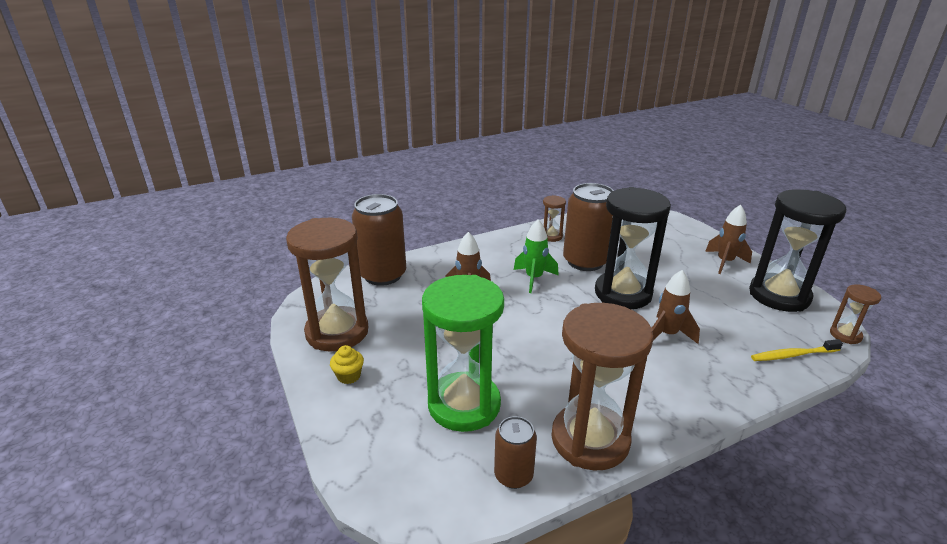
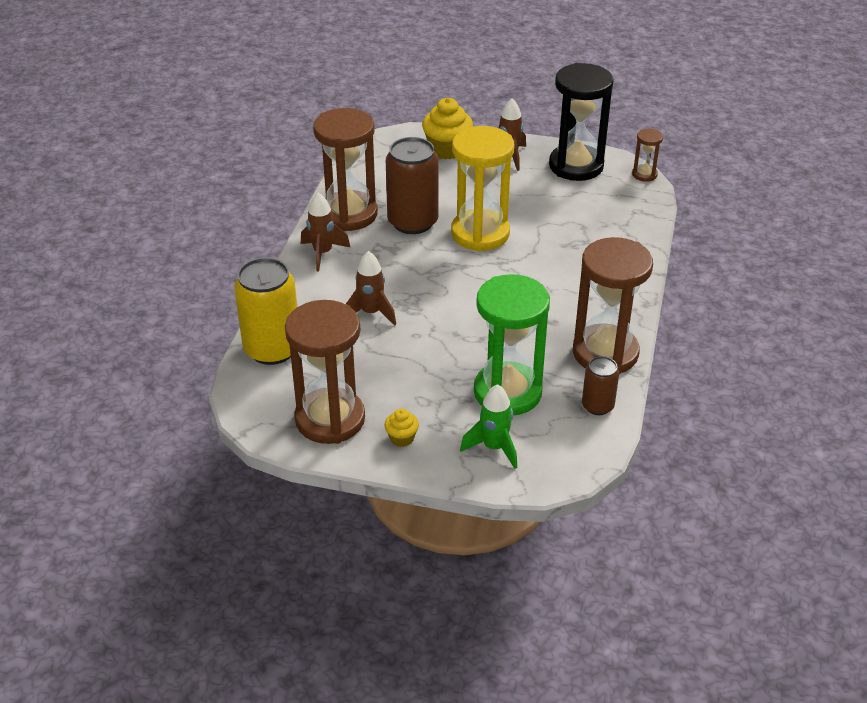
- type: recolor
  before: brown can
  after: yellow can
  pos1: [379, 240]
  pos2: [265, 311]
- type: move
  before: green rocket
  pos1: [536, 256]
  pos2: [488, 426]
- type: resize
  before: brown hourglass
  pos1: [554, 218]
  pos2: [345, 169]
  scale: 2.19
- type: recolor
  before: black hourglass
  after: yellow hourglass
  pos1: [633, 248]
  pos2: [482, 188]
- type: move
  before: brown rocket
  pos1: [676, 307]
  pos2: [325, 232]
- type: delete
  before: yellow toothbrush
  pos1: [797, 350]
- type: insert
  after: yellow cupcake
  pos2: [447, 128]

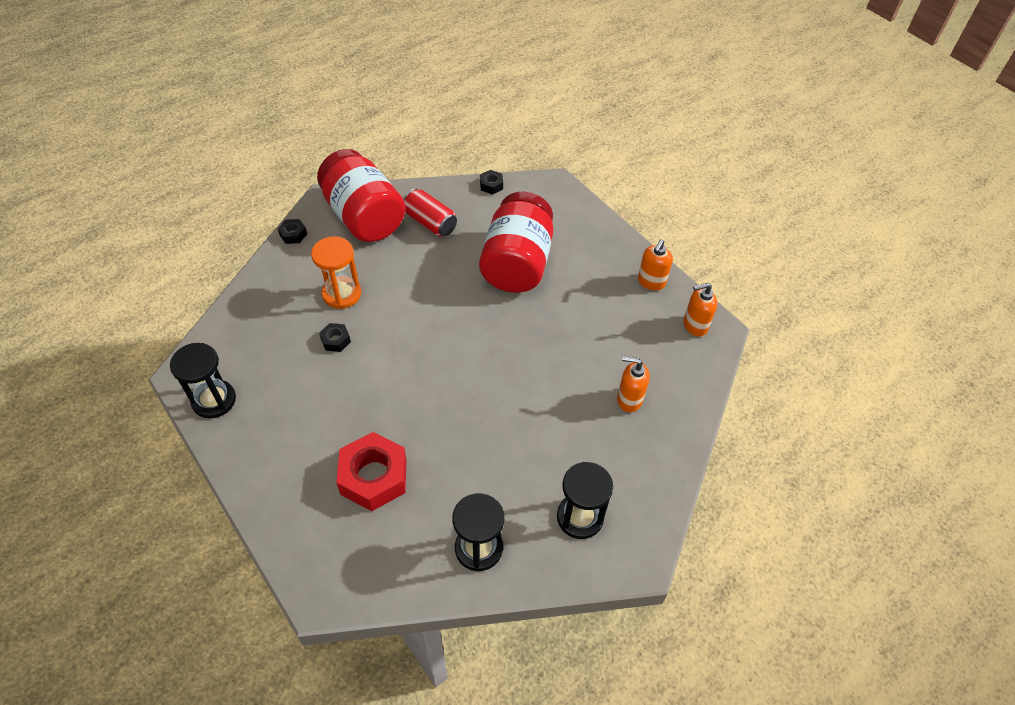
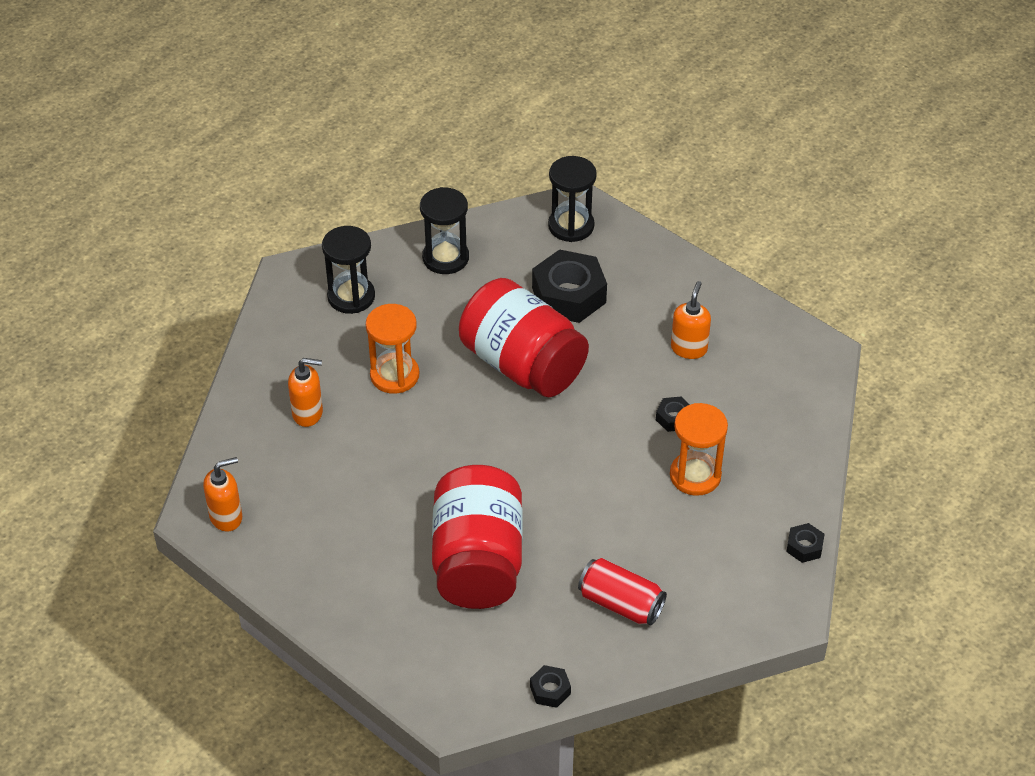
- type: move
  before: black hourglass
  pos1: [203, 380]
  pos2: [572, 199]
- type: move
  before: red jar
  pos1: [361, 195]
  pos2: [524, 337]
- type: recolor
  before: red nut
  after: black nut
  pos1: [371, 471]
  pos2: [569, 286]
- type: move
  before: orange soap dispenser
  pos1: [655, 265]
  pos2: [691, 320]
- type: insert
  after: orange hourglass
  pos2: [392, 349]

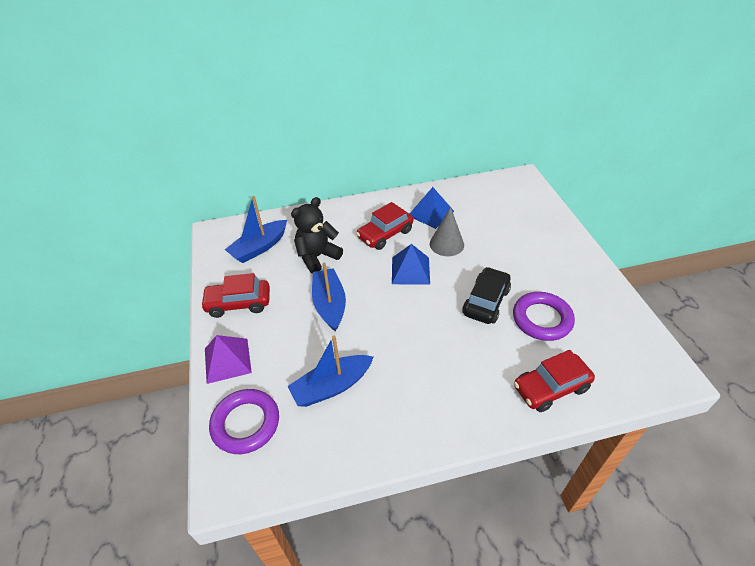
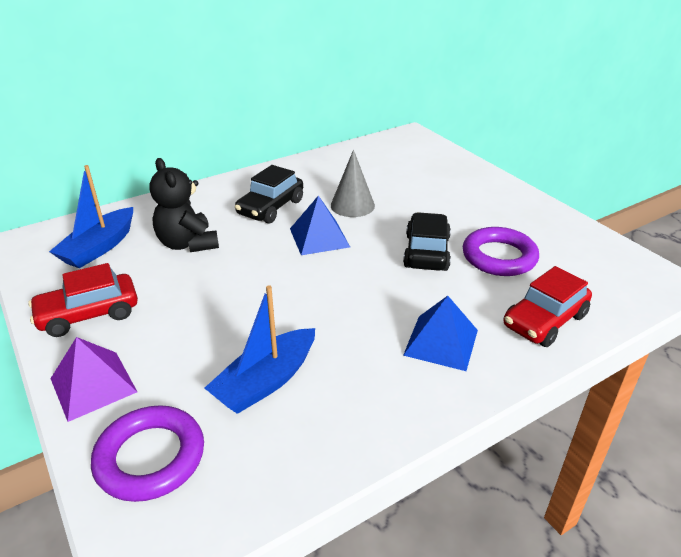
- type: rotate
  before: black teddy bear
  pos1: [317, 235]
  pos2: [184, 205]
  turn: -60
- type: delete
  before: blue boat
  pos1: [329, 297]
- type: recolor
  before: red car
  after: black car
  pos1: [384, 226]
  pos2: [269, 194]
- type: move
  before: blue pyramid
  pos1: [432, 208]
  pos2: [440, 333]

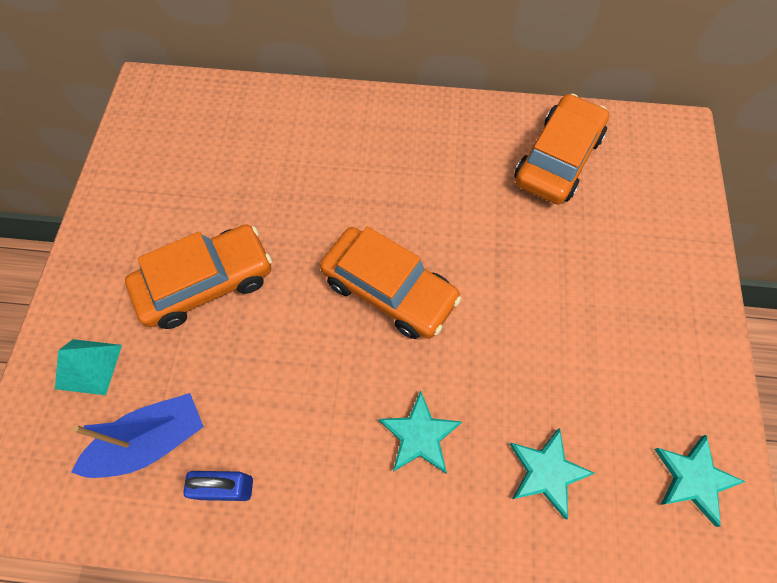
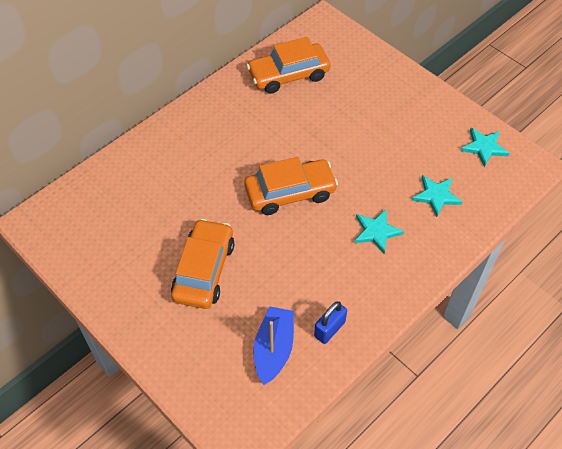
- type: delete
  before: turquoise pyramid
  pos1: [88, 367]
- type: rotate
  before: orange car
  pos1: [561, 149]
  pos2: [288, 65]
  turn: -90

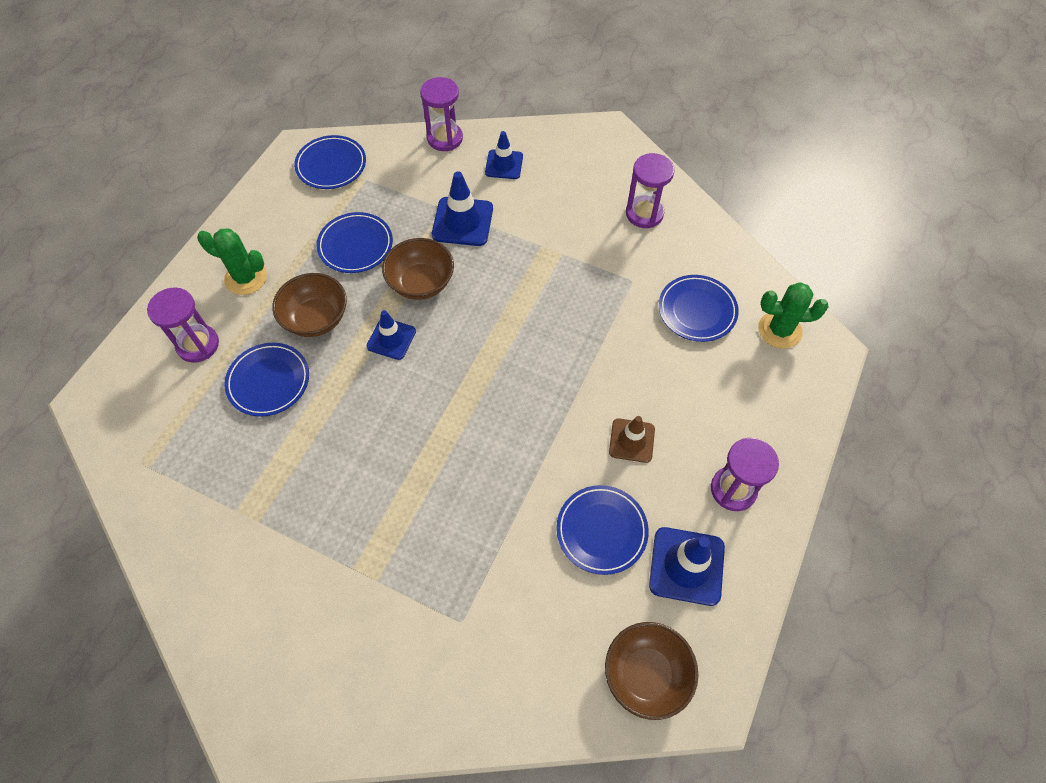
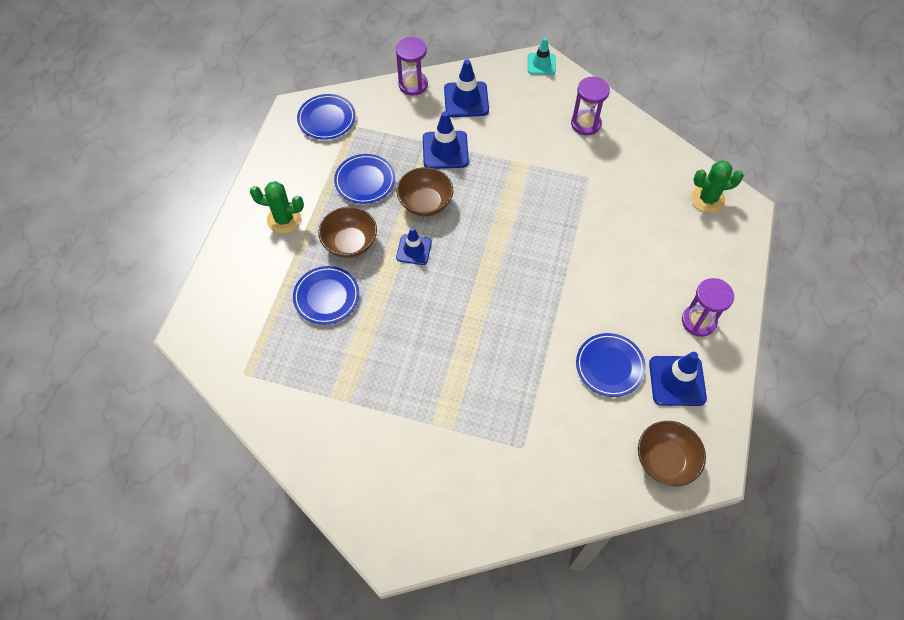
- type: delete
  before: purple hourglass
  pos1: [183, 325]
- type: resize
  before: blue traffic cone
  pos1: [504, 155]
  pos2: [466, 88]
  scale: 1.51
- type: delete
  before: brown traffic cone
  pos1: [632, 439]
- type: delete
  before: blue plate
  pos1: [699, 308]
- type: insert
  after: turquoise traffic cone
  pos2: [542, 56]

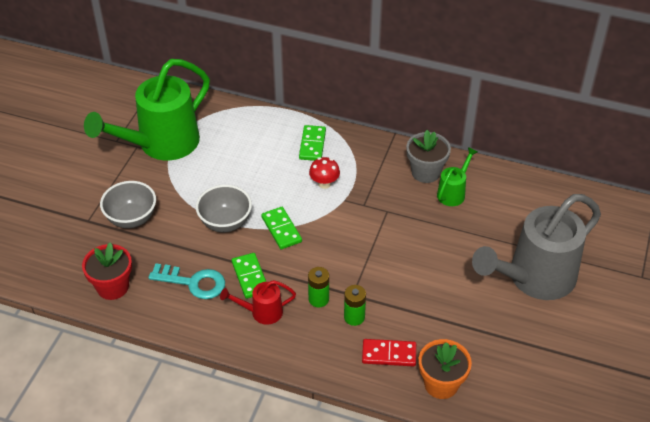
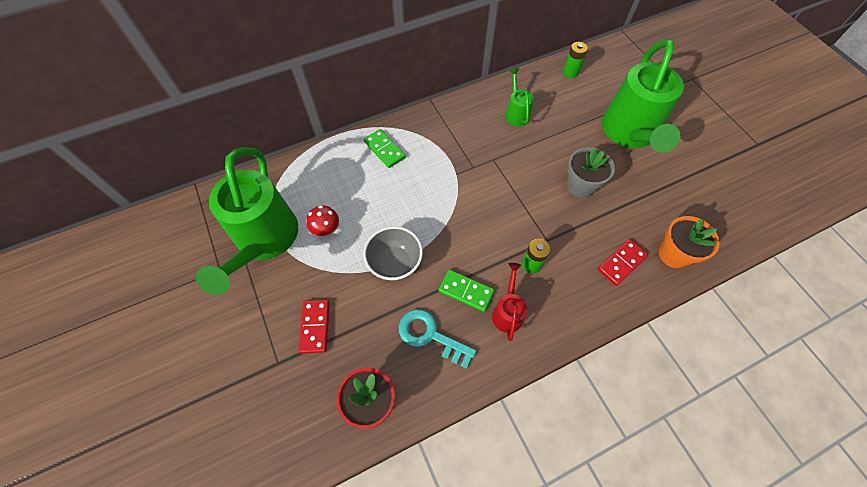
- type: replace
  before: grey bowl
  after: red domino
  pos1: [128, 204]
  pos2: [314, 327]
- type: rotate
  before: turquoise key
  pos1: [186, 281]
  pos2: [437, 339]
  turn: -120
- type: rotate
  before: red watering can
  pos1: [258, 302]
  pos2: [509, 302]
  turn: 150
- type: delete
  before: green domino
  pos1: [281, 228]
- type: move
  before: red mushroom
  pos1: [324, 173]
  pos2: [322, 220]
- type: move
  before: green battery
  pos1: [355, 305]
  pos2: [575, 60]
- type: move
  before: grey flower pot
  pos1: [428, 156]
  pos2: [591, 172]
- type: recolor
  before: grey watering can
  after: green watering can
  pos1: [536, 247]
  pos2: [643, 95]

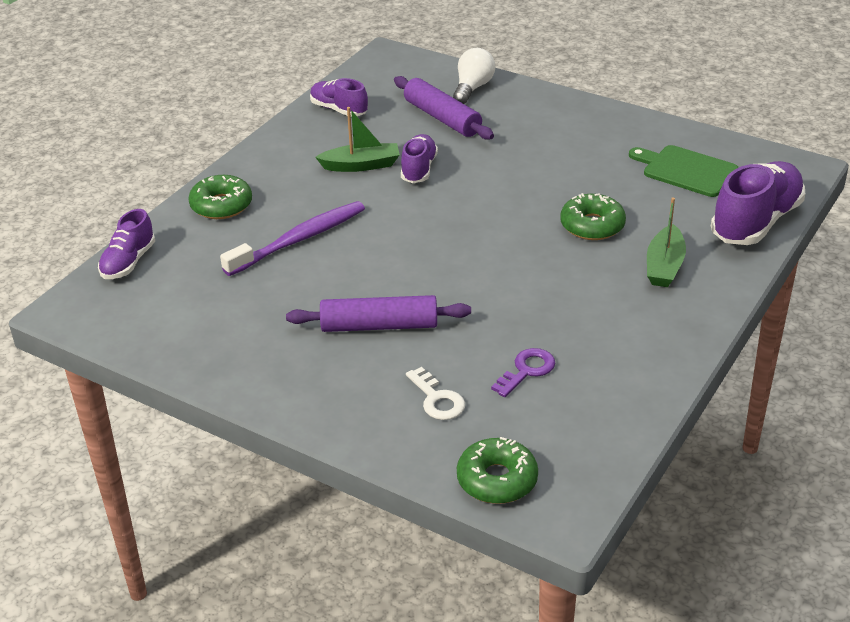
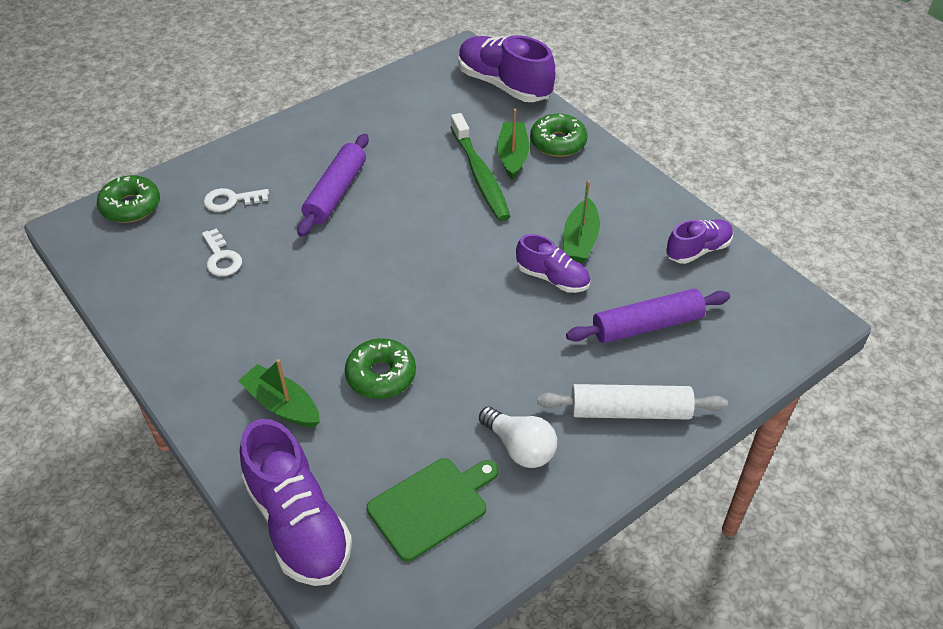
- type: resize
  before: purple shoe
  pos1: [126, 244]
  pos2: [506, 68]
  scale: 1.72
- type: recolor
  before: purple toothbrush
  after: green toothbrush
  pos1: [292, 238]
  pos2: [481, 167]
- type: move
  before: white light bulb
  pos1: [474, 76]
  pos2: [518, 437]
- type: recolor
  before: purple key
  after: white key
  pos1: [523, 372]
  pos2: [222, 252]
- type: insert
  after: green boat
  pos2: [513, 144]
- type: insert
  after: white rolling pin
  pos2: [632, 401]

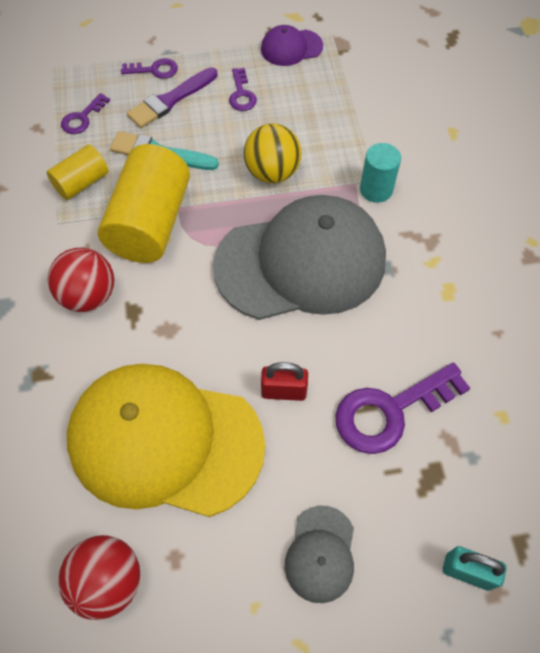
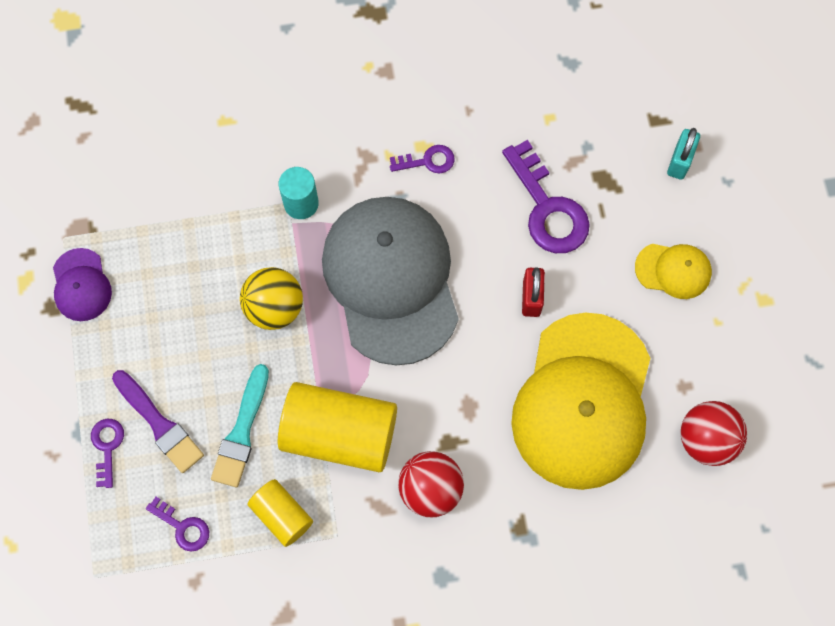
- type: move
  before: purple key
  pos1: [243, 89]
  pos2: [422, 159]
- type: recolor
  before: grey cap
  after: yellow cap
  pos1: [319, 554]
  pos2: [673, 271]

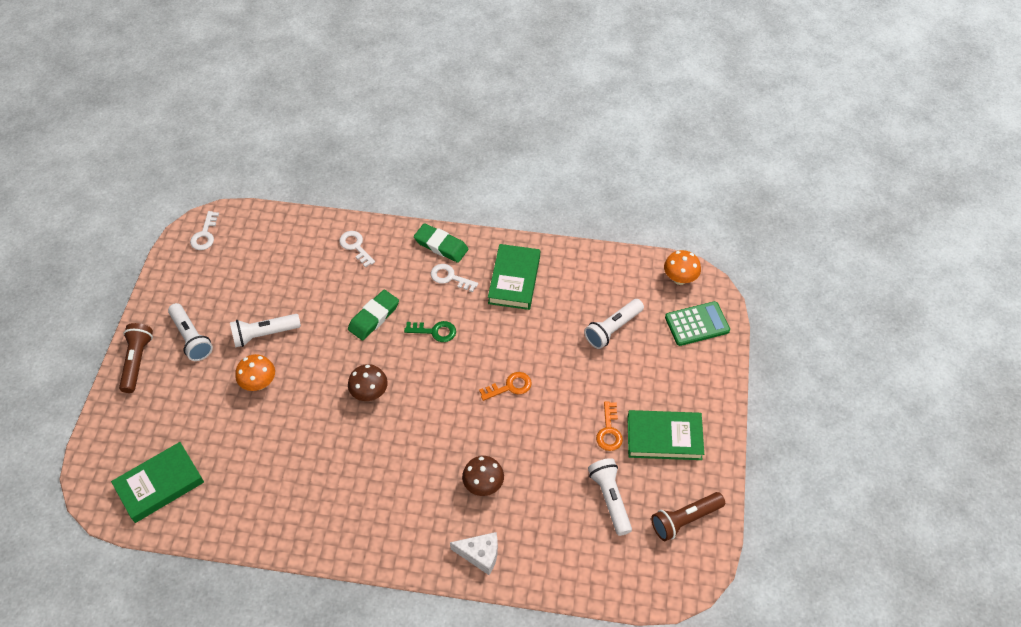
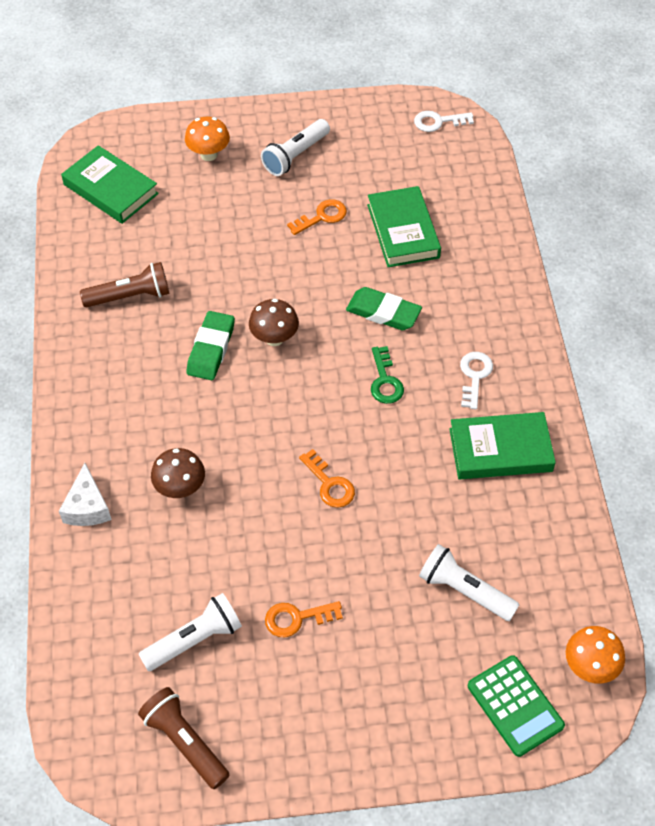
- type: move
  before: brown flashlight
  pos1: [136, 358]
  pos2: [124, 284]
- type: replace
  before: white flashlight
  after: orange key
  pos1: [265, 331]
  pos2: [317, 217]
- type: move
  before: orange mushroom
  pos1: [255, 372]
  pos2: [207, 139]
- type: delete
  before: white key
  pos1: [357, 249]
- type: move
  before: green eraser
  pos1: [441, 243]
  pos2: [210, 345]
- type: move
  before: green book
  pos1: [665, 435]
  pos2: [404, 226]

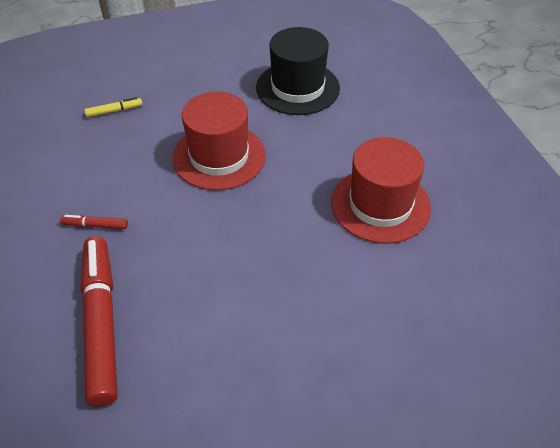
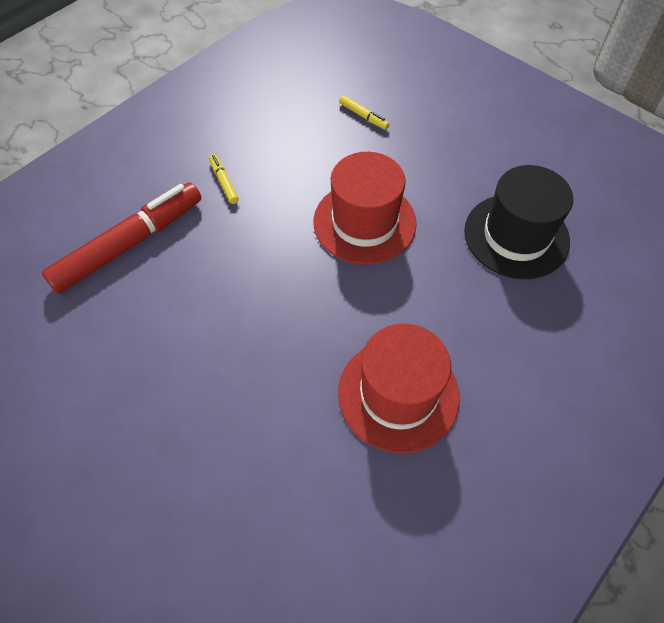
- type: recolor
  before: red marker
  after: yellow marker
  pos1: [94, 222]
  pos2: [224, 179]

